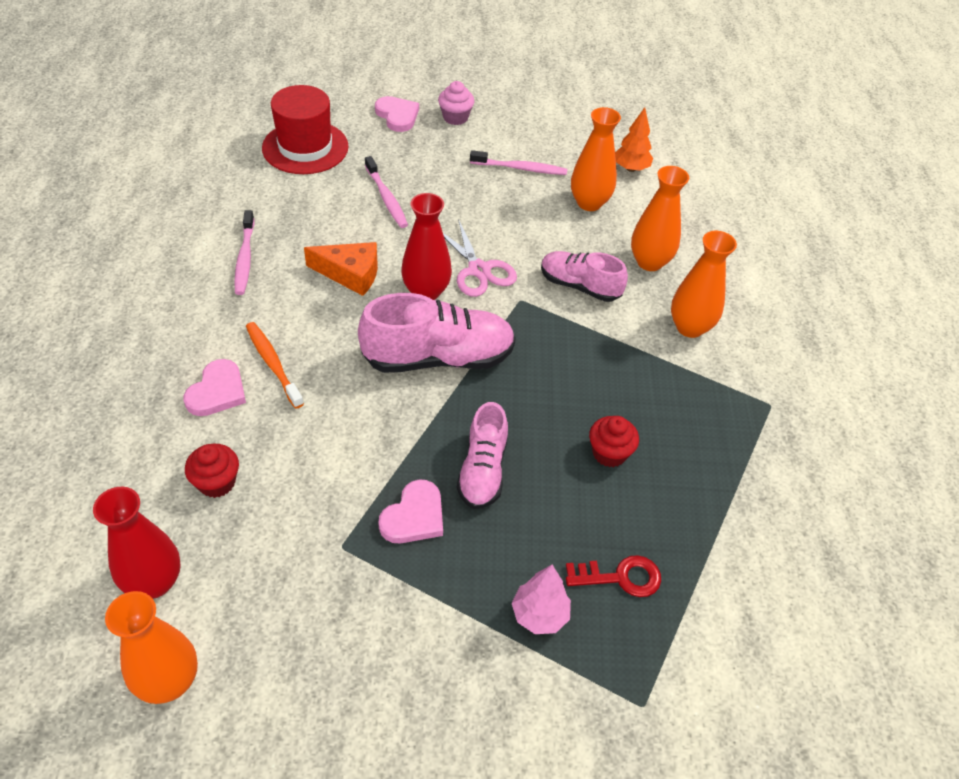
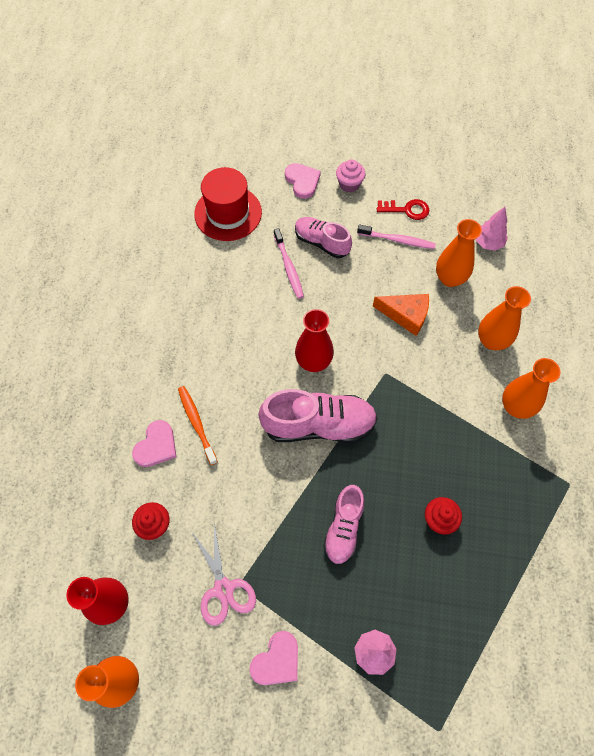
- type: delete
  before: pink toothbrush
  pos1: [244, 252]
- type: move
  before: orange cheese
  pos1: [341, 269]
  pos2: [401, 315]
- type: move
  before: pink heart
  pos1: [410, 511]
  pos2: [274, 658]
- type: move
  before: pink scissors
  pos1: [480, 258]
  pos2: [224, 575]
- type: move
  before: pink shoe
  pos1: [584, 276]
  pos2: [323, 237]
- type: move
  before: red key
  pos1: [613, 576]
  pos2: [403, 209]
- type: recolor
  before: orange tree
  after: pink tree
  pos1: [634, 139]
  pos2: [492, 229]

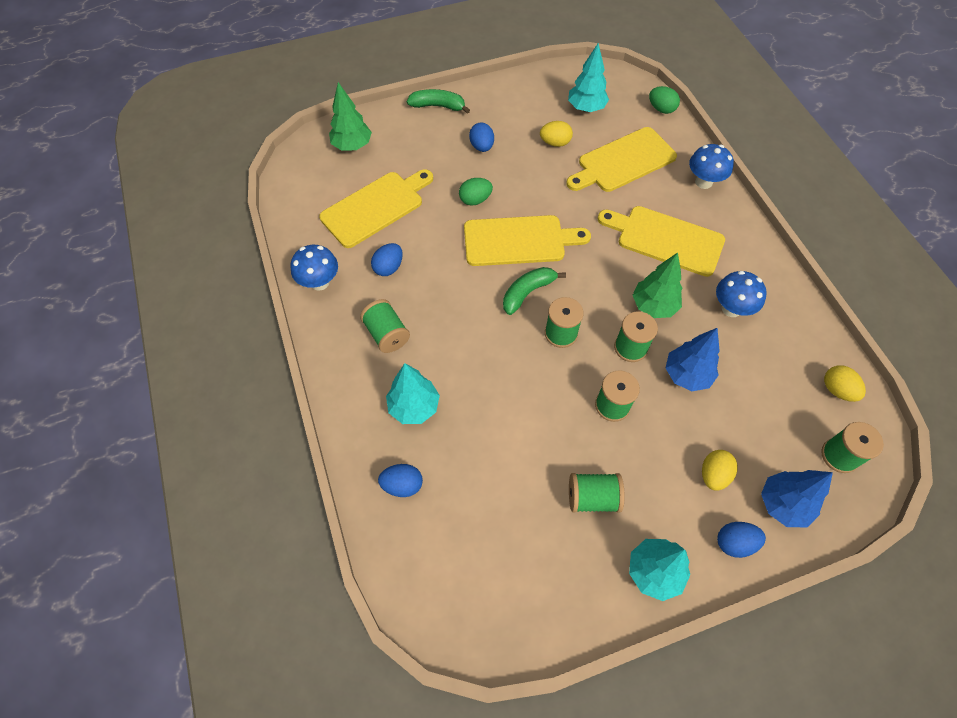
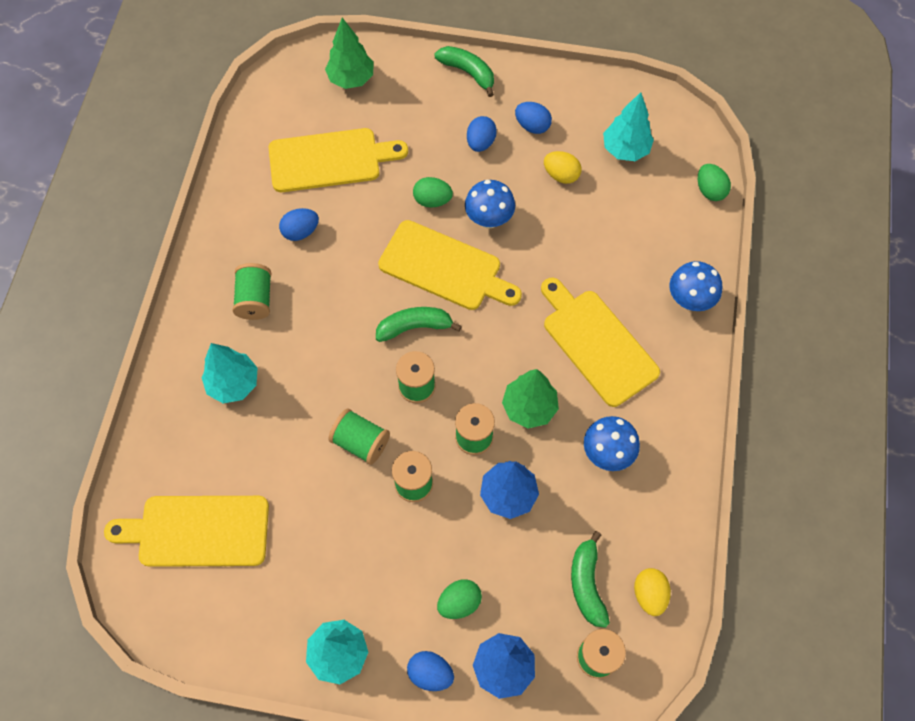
- type: move
  before: blue mushroom
  pos1: [314, 268]
  pos2: [490, 204]
- type: move
  before: blue egg
  pos1: [400, 480]
  pos2: [533, 118]
- type: move
  before: yellow cutting board
  pos1: [622, 159]
  pos2: [186, 531]
- type: move
  before: green spool
  pos1: [597, 493]
  pos2: [359, 436]
- type: recolor
  before: yellow egg
  after: green egg
  pos1: [720, 470]
  pos2: [459, 599]
- type: insert
  after: green banana
  pos2: [590, 579]

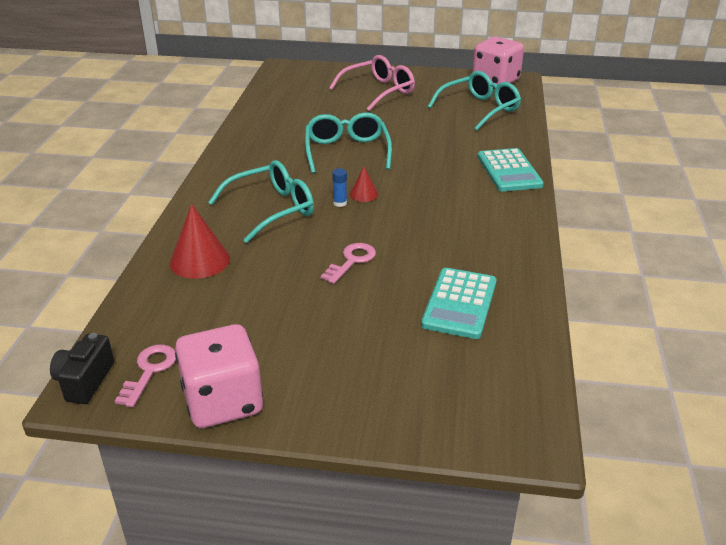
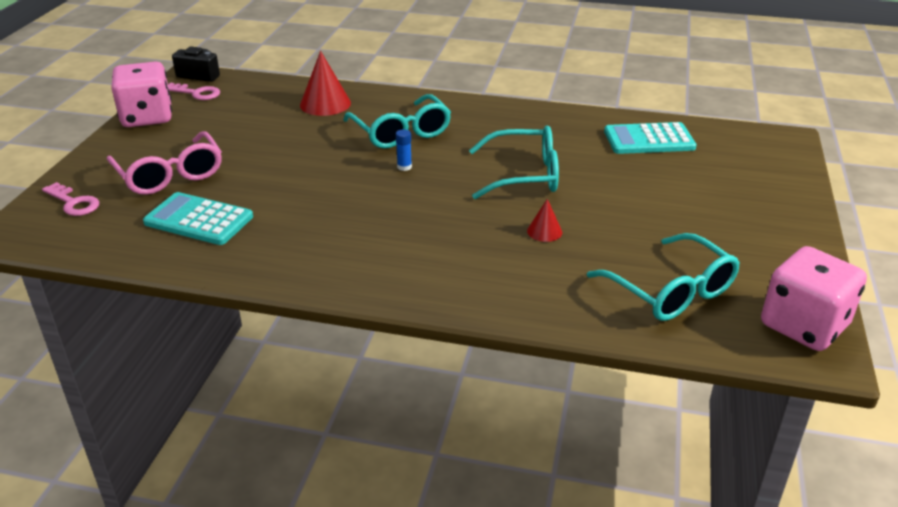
- type: move
  before: pink key
  pos1: [348, 263]
  pos2: [70, 199]
- type: move
  before: pink glasses
  pos1: [372, 83]
  pos2: [164, 163]
- type: move
  before: red cone
  pos1: [364, 184]
  pos2: [544, 220]
- type: move
  before: turquoise calculator
  pos1: [511, 170]
  pos2: [650, 138]

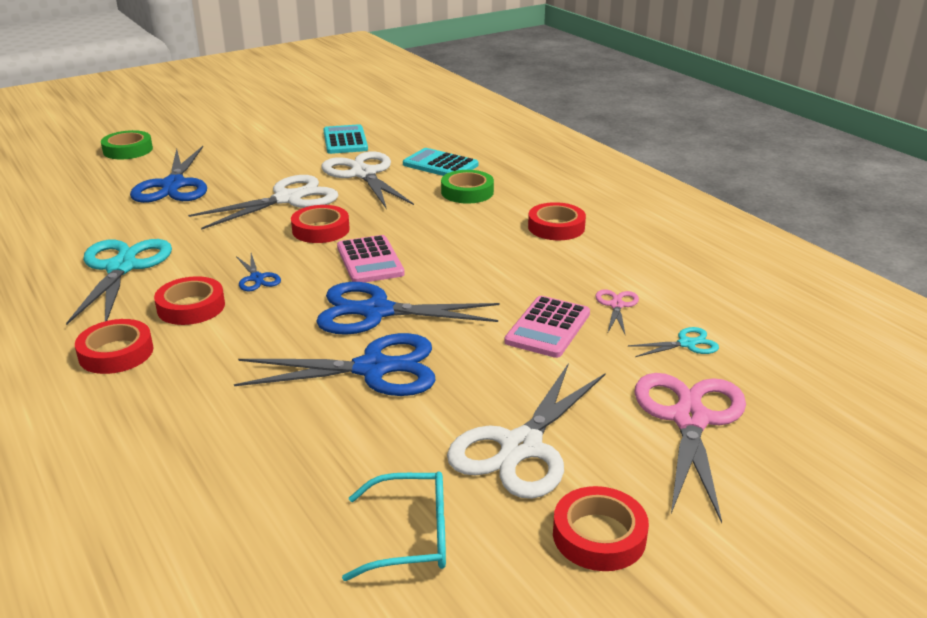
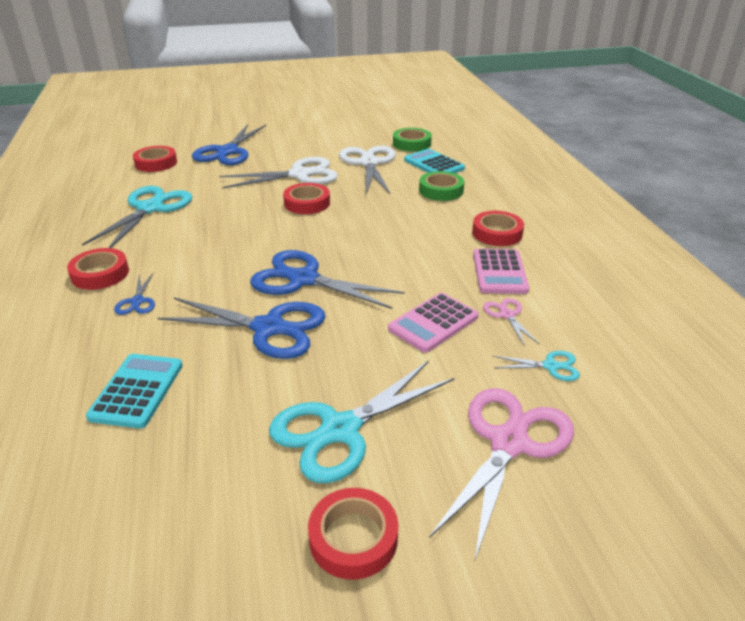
- type: move
  before: green tape
  pos1: [127, 144]
  pos2: [412, 140]
- type: move
  before: red tape
  pos1: [189, 300]
  pos2: [155, 159]
- type: move
  before: blue scissors
  pos1: [258, 272]
  pos2: [134, 293]
- type: move
  before: turquoise calculator
  pos1: [345, 139]
  pos2: [134, 391]
- type: move
  before: pink calculator
  pos1: [371, 259]
  pos2: [501, 271]
- type: delete
  before: turquoise glasses
  pos1: [394, 526]
- type: recolor
  before: white scissors
  after: turquoise scissors
  pos1: [526, 431]
  pos2: [361, 422]
- type: rotate
  before: pink scissors
  pos1: [617, 311]
  pos2: [511, 322]
  turn: -45

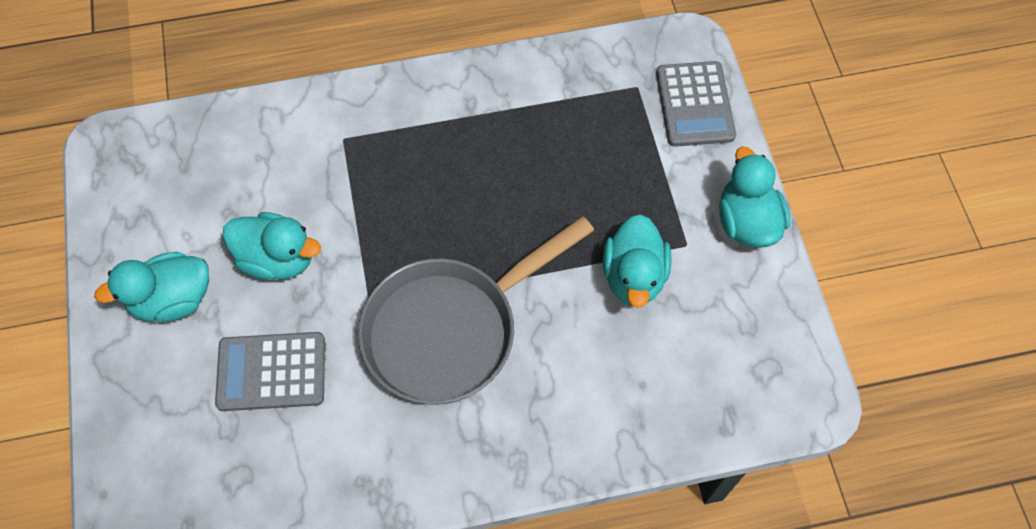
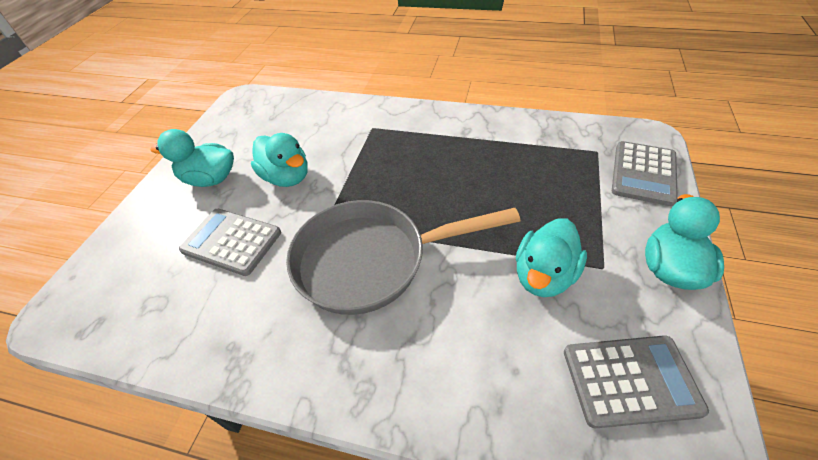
- type: insert
  after: grey calculator
  pos2: [636, 381]

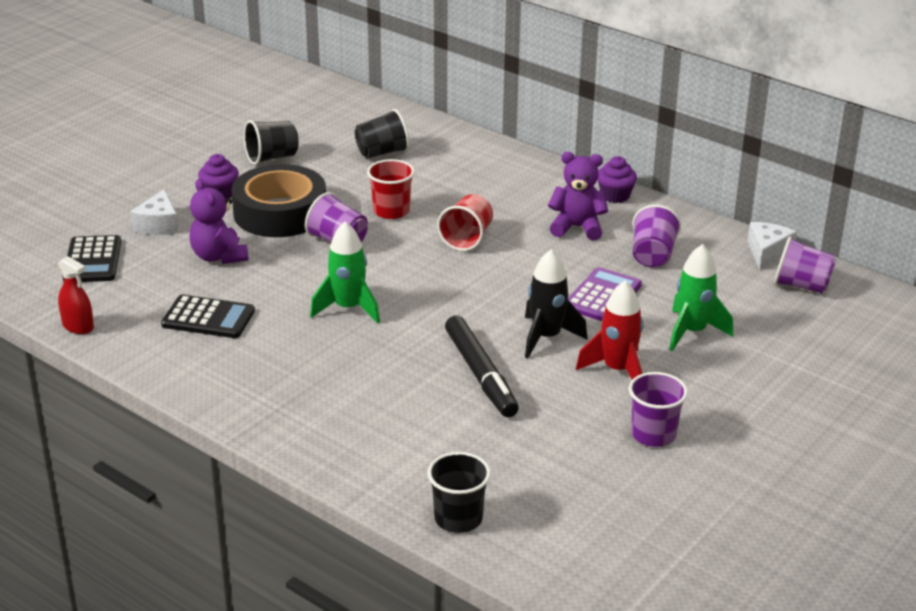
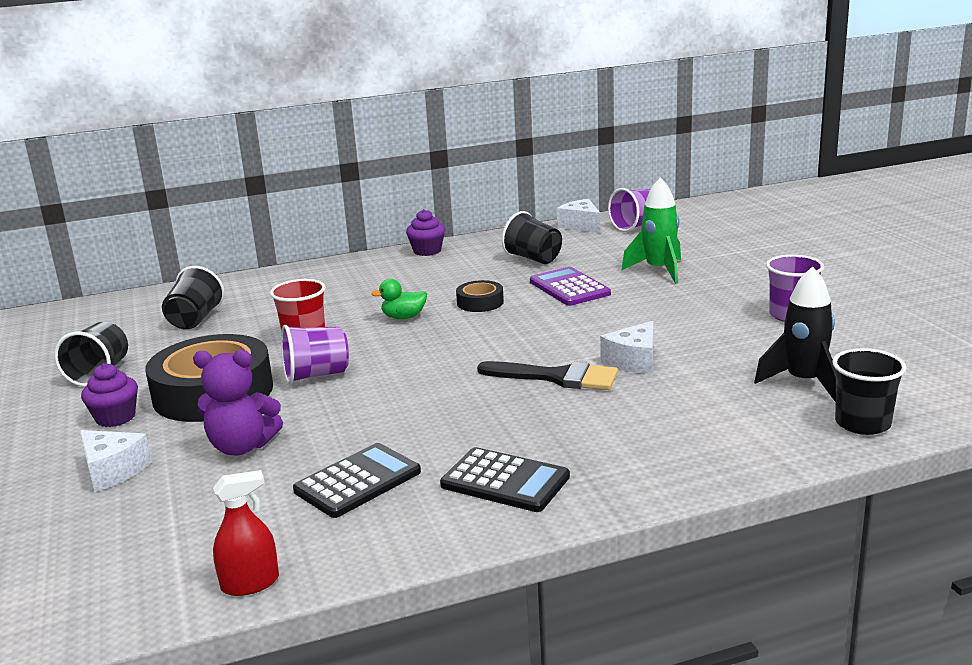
- type: move
  before: black calculator
  pos1: [92, 258]
  pos2: [505, 479]
- type: delete
  before: green rocket
  pos1: [345, 272]
- type: replace
  before: red cup
  after: green duck
  pos1: [465, 222]
  pos2: [399, 299]
- type: replace
  before: black marker
  after: white cheese
  pos1: [482, 366]
  pos2: [626, 347]
- type: move
  before: black rocket
  pos1: [556, 303]
  pos2: [795, 334]
- type: delete
  before: purple teddy bear
  pos1: [578, 196]
- type: delete
  before: red rocket
  pos1: [609, 330]
- type: recolor
  before: purple cup
  after: black cup
  pos1: [656, 236]
  pos2: [532, 237]
- type: insert
  after: black tape
  pos2: [480, 296]
- type: insert
  after: black brush
  pos2: [547, 375]

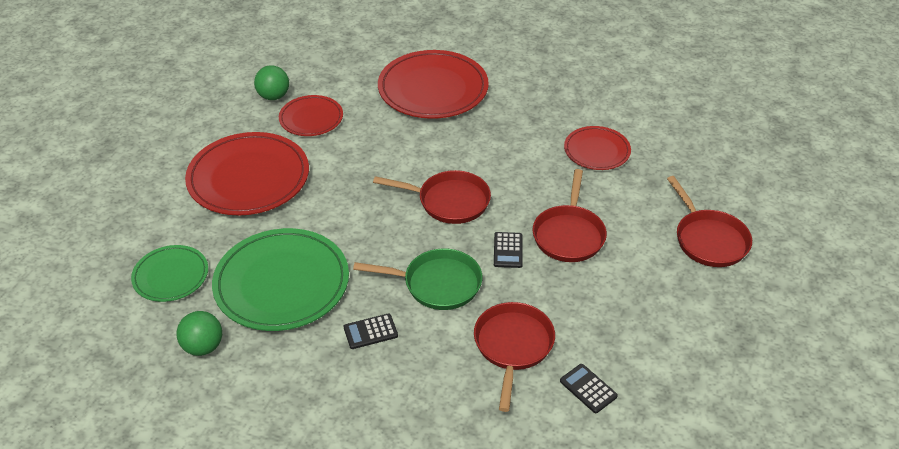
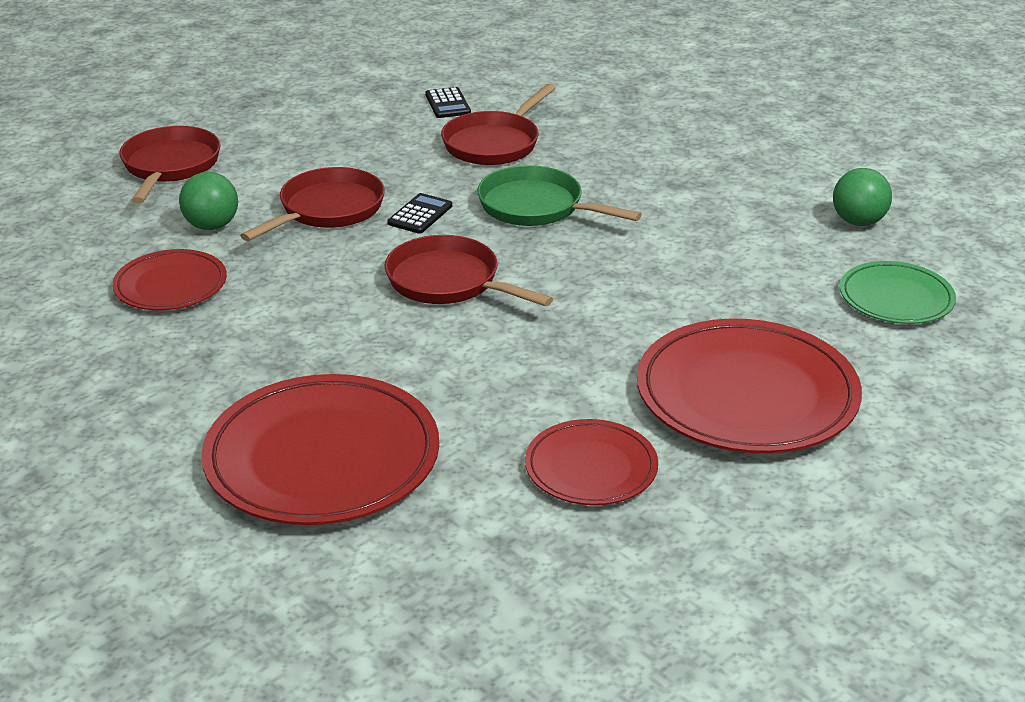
- type: delete
  before: green plate
  pos1: [280, 279]
- type: move
  before: green ball
  pos1: [271, 82]
  pos2: [208, 201]
- type: delete
  before: black calculator
  pos1: [371, 331]

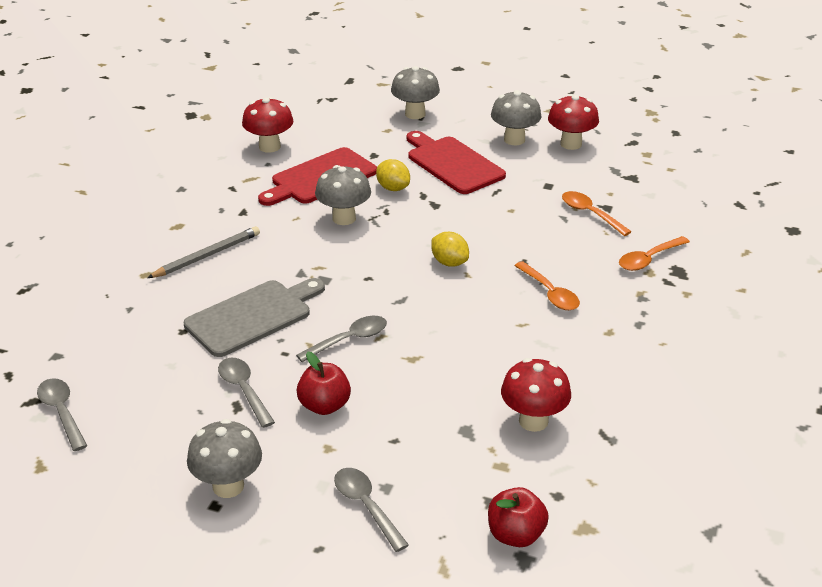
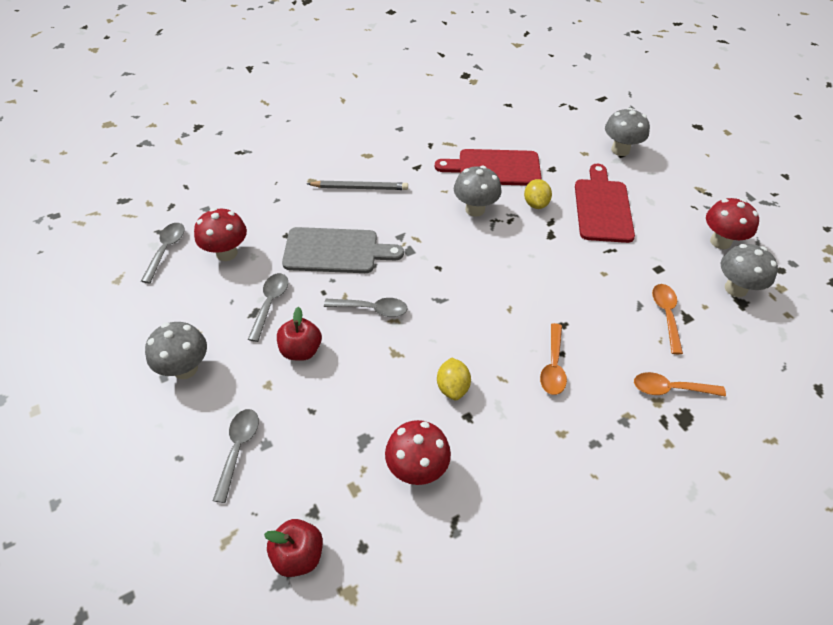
- type: move
  before: red mushroom
  pos1: [267, 125]
  pos2: [220, 234]
- type: move
  before: yellow lemon
  pos1: [450, 249]
  pos2: [454, 378]
- type: move
  before: grey mushroom
  pos1: [516, 117]
  pos2: [749, 270]

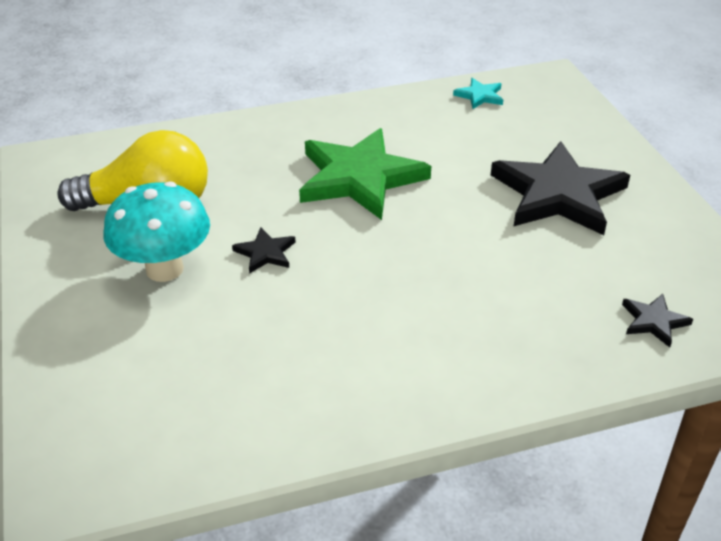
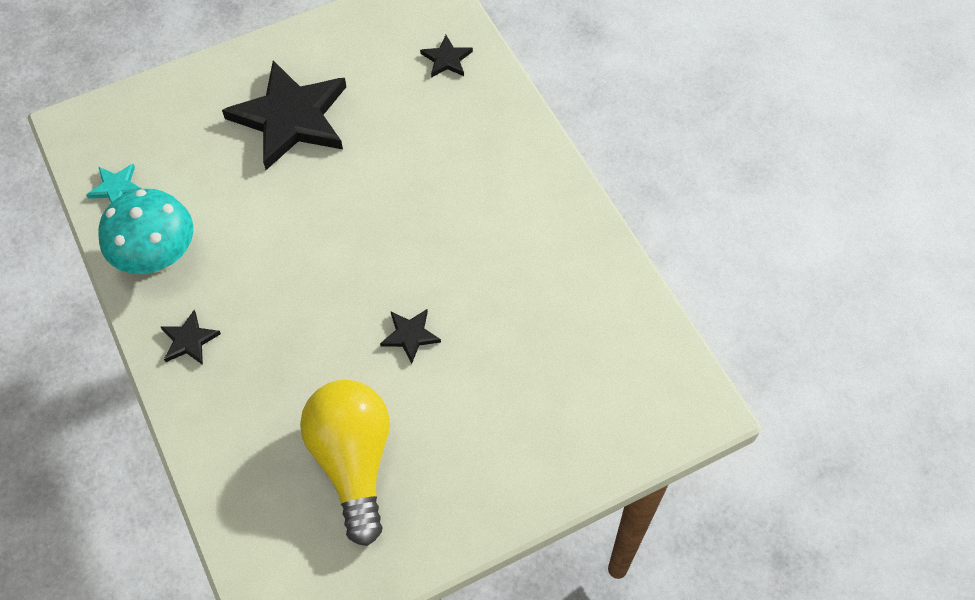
- type: move
  before: turquoise mushroom
  pos1: [156, 231]
  pos2: [145, 231]
- type: delete
  before: green star
  pos1: [365, 174]
- type: insert
  after: black star
  pos2: [191, 337]

